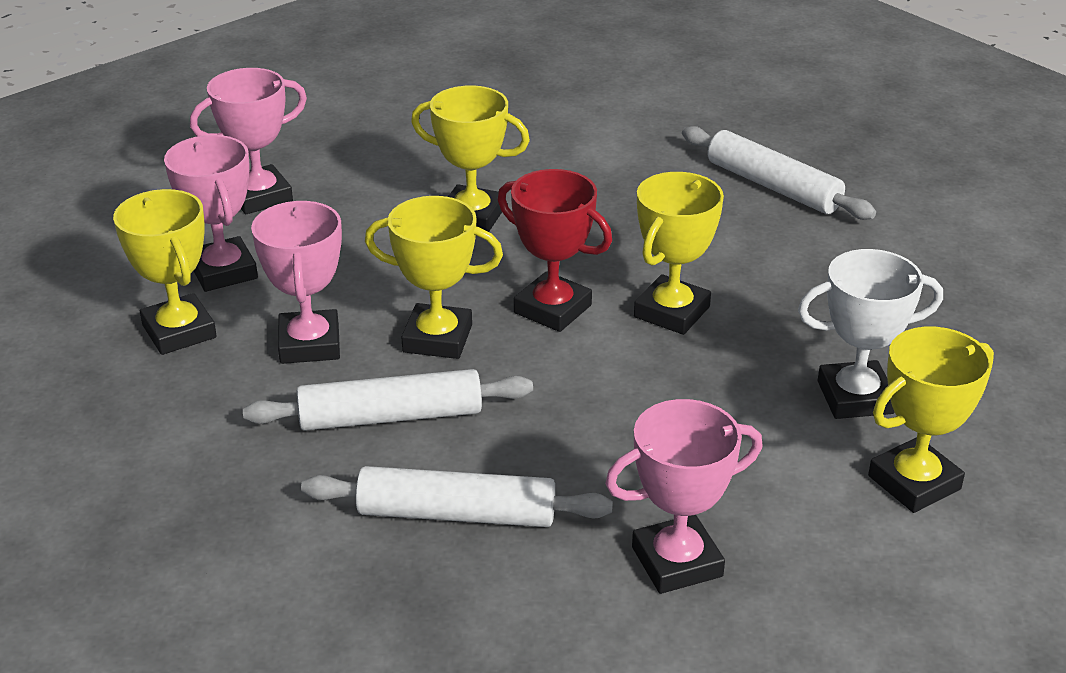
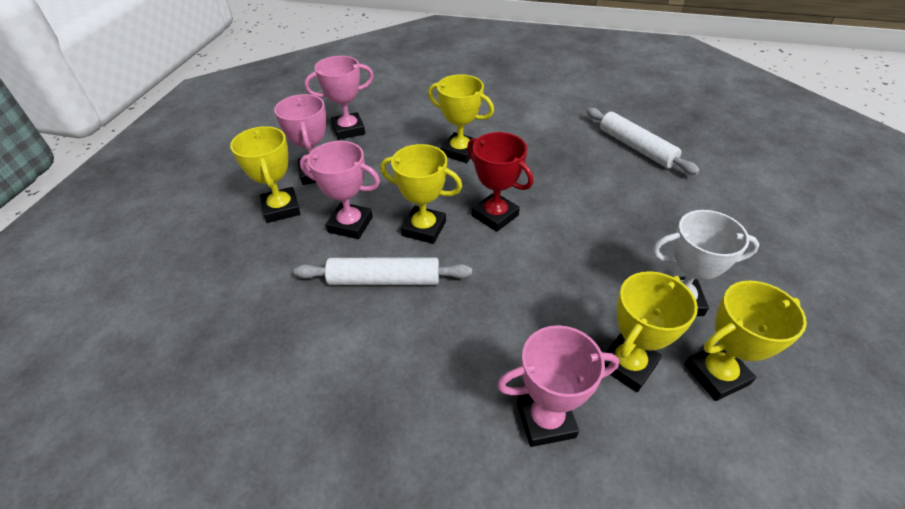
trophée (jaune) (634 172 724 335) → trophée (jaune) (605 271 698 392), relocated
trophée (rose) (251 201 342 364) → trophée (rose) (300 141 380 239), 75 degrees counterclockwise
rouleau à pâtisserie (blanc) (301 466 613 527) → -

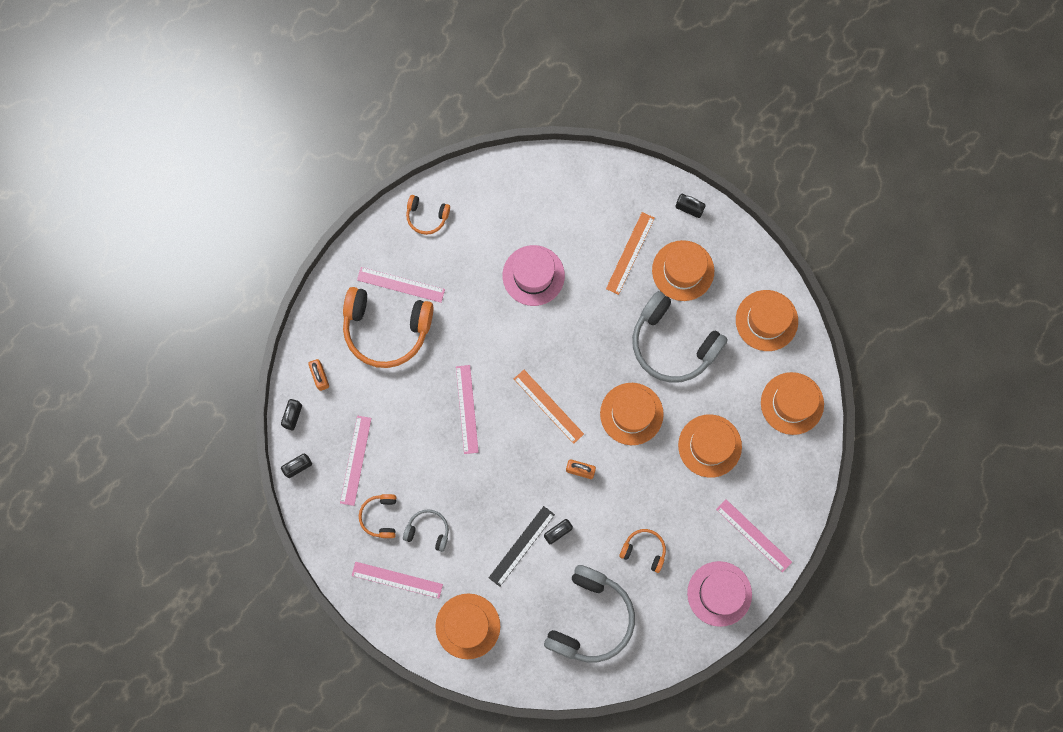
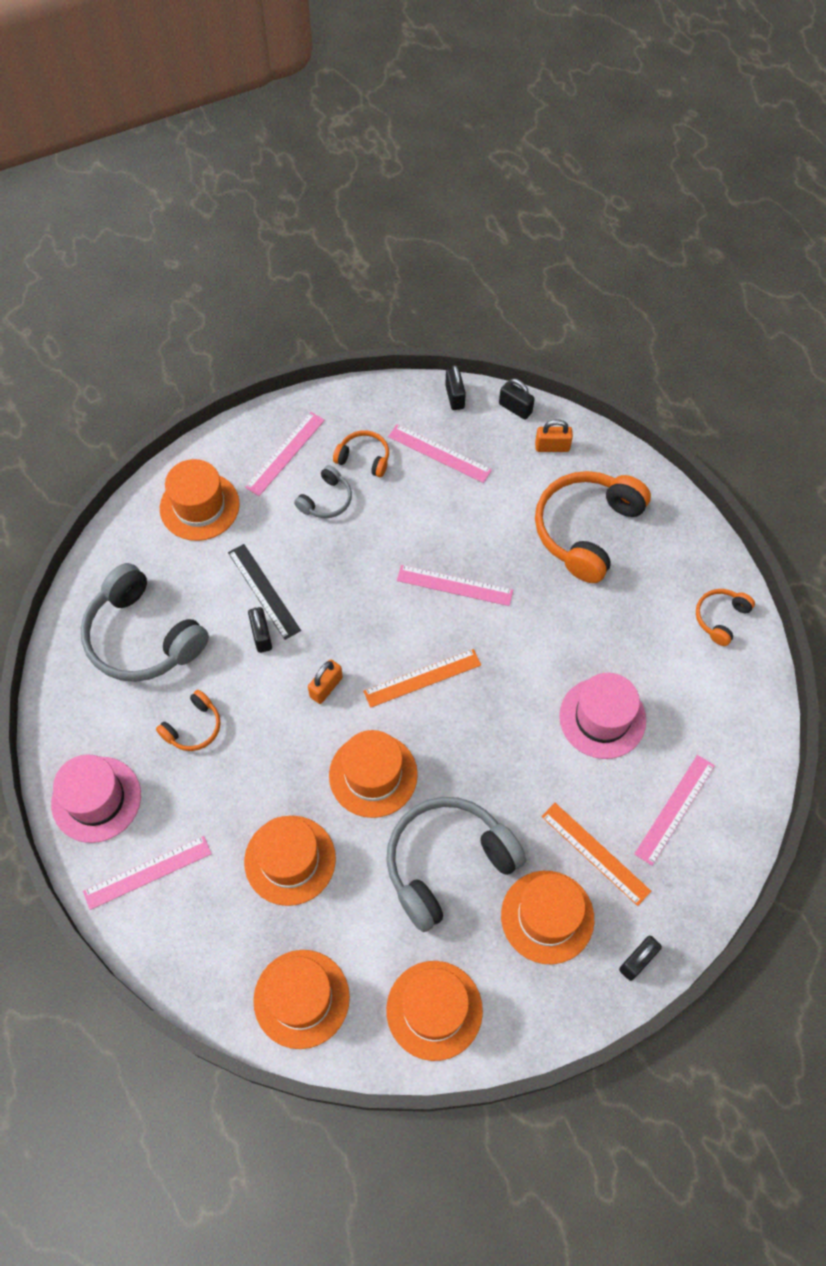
règle (rose) (357 267 445 303) → règle (rose) (634 755 715 866), relocated

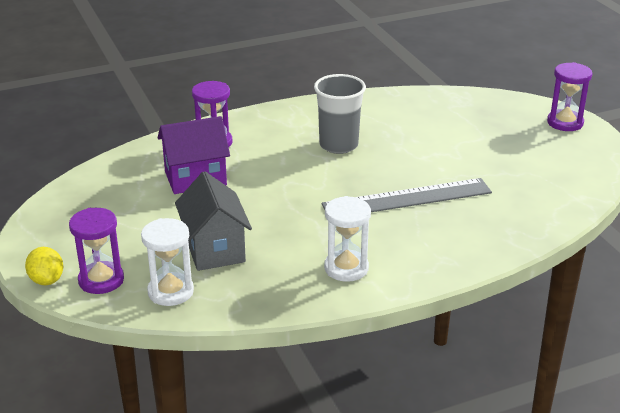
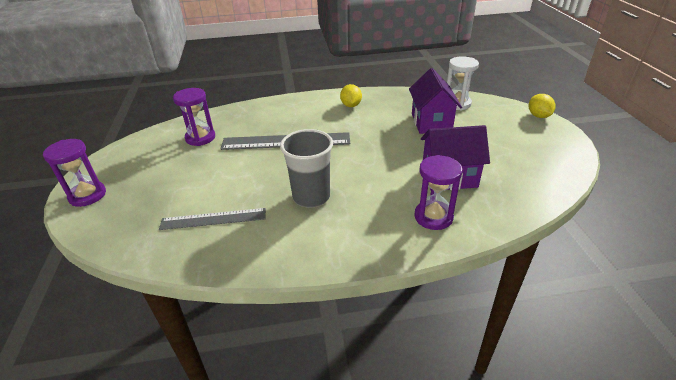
maison (gris) (175 171 252 271) → maison (violet) (409 68 462 134)
sablier (blanc) (324 196 371 282) → citron (jaune) (340 84 362 107)
sablier (violet) (69 208 124 294) → sablier (violet) (173 88 215 146), relocated
- → règle (gris) (159 208 266 230)

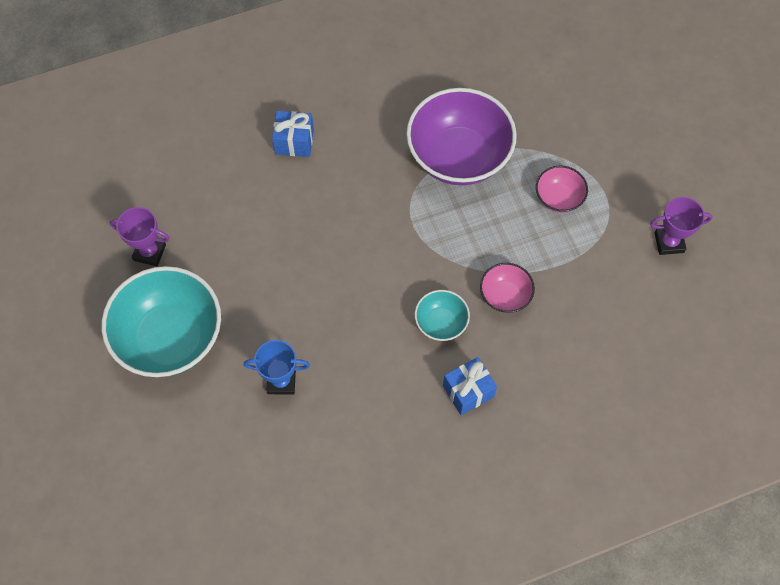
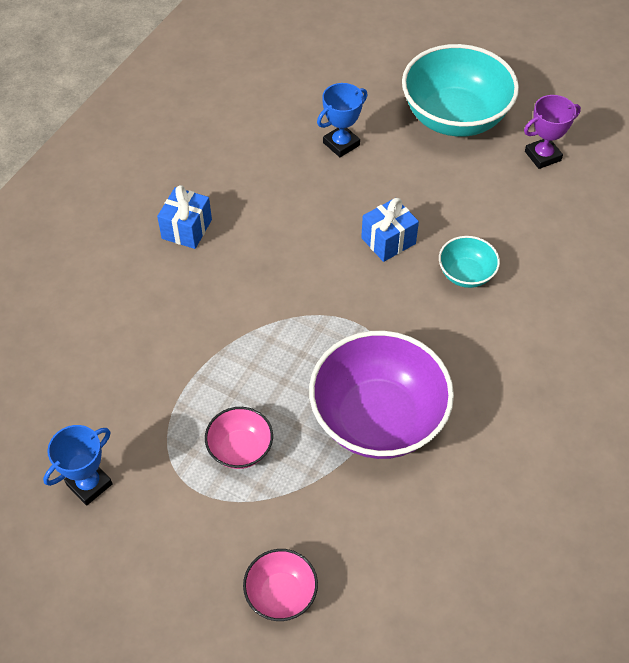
cadeau (bleu) (272 111 314 157) → cadeau (bleu) (361 198 419 262), relocated
trophée (violet) (650 197 713 255) → trophée (bleu) (43 425 113 506)
bol (rose) (480 263 535 313) → bol (rose) (243 549 318 621), relocated
bol (turquoise) (415 290 470 341) → bol (turquoise) (439 236 500 288), relocated

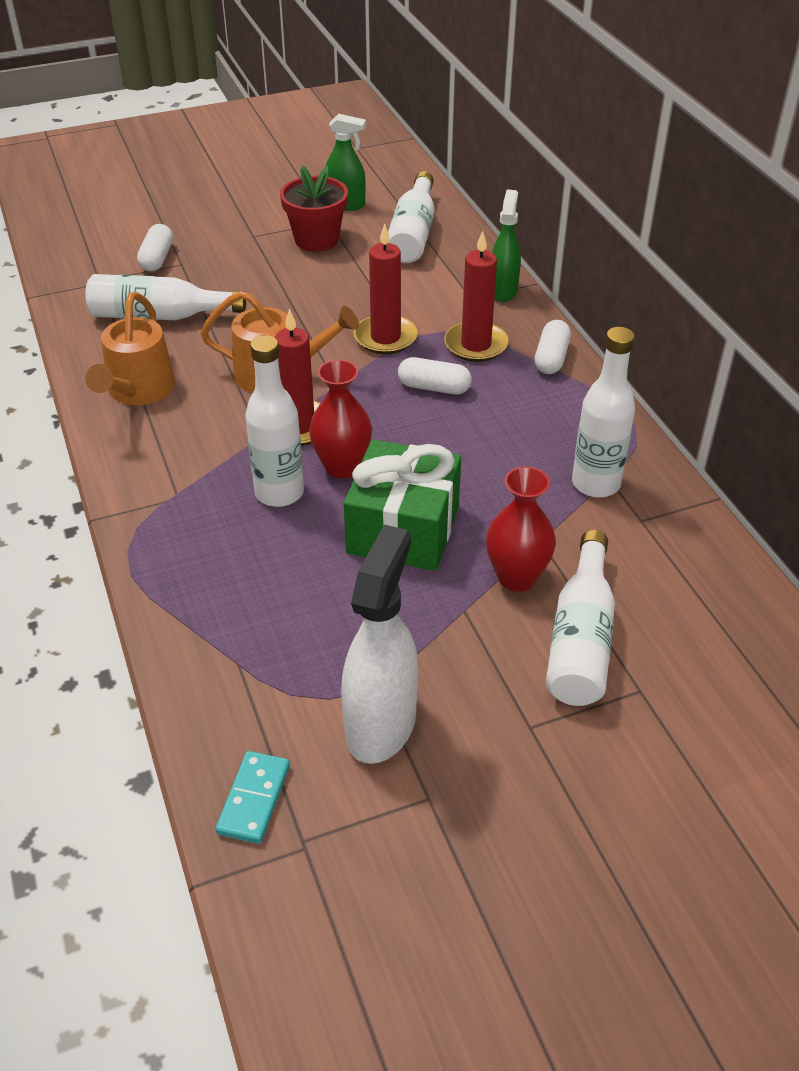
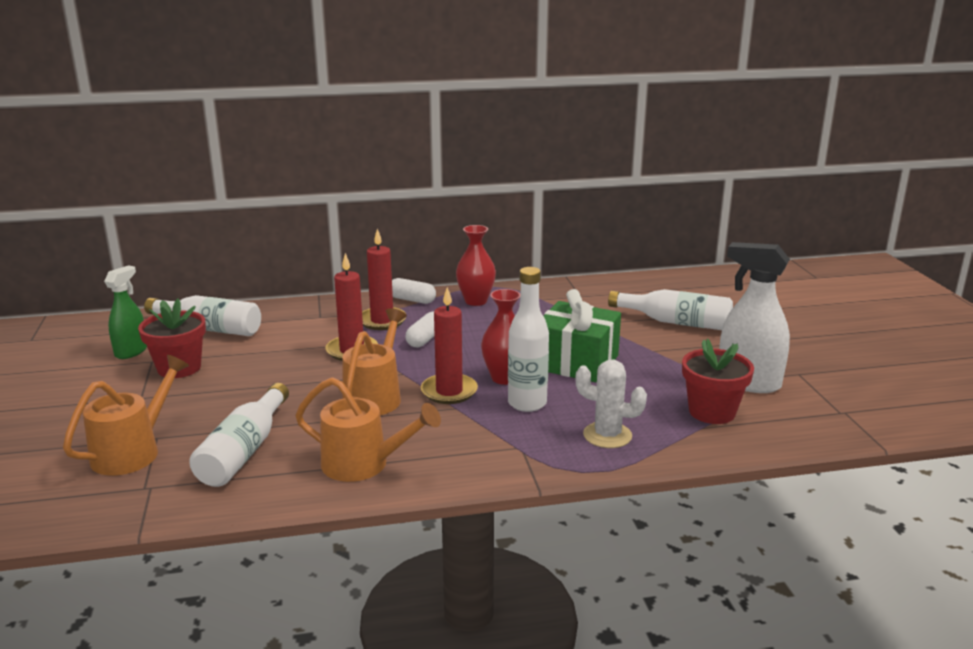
vaporisateur (vert) (492 189 521 302) → -
gélule (blanc) (137 224 173 271) → arrosoir (orange) (63 355 189 476)
bouteille (blanc) (572 327 635 498) → -
vase (rouge) (486 466 556 592) → vase (rouge) (456 225 496 306), relocated
domino (turquoise) (215 751 290 844) → -
- → pot de fleurs (rouge) (682 338 754 424)
- → cactus (blanc) (576 359 647 448)

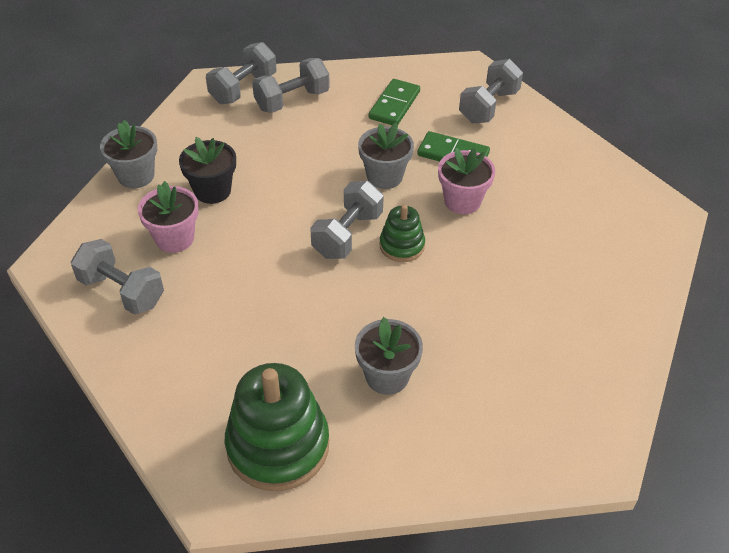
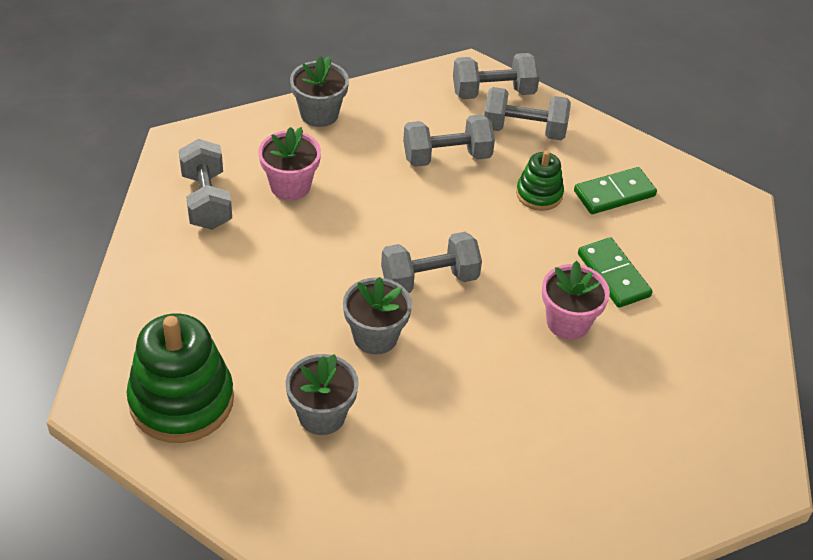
haltère (gris) (459 59 523 123) → haltère (gris) (403 114 495 167), relocated
pot de fleurs (gris) (358 122 414 189) → pot de fleurs (gris) (343 277 412 355), relocated
pot de fleurs (noir) (179 137 236 204) → -
jouet à empiler (vert) (379 204 425 262) → jouet à empiler (vert) (516 150 564 211), relocated

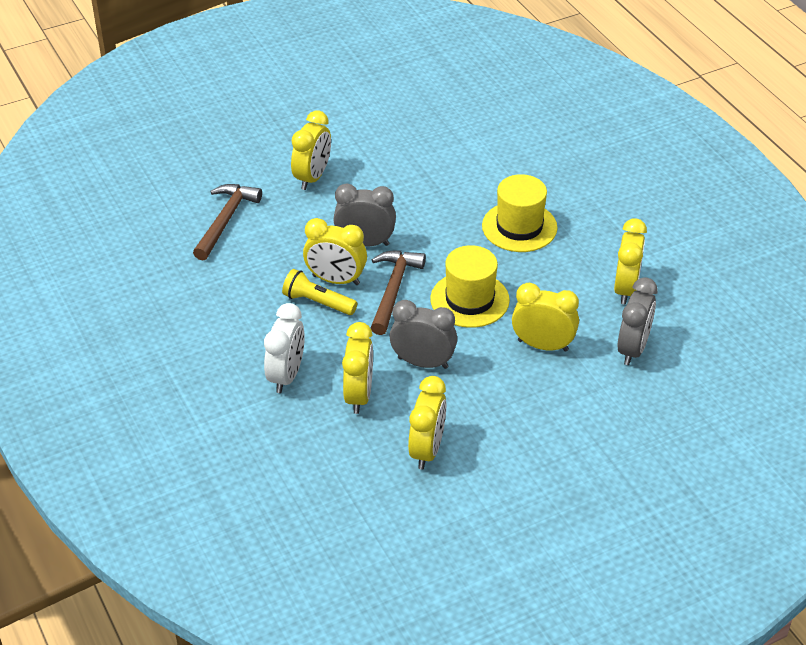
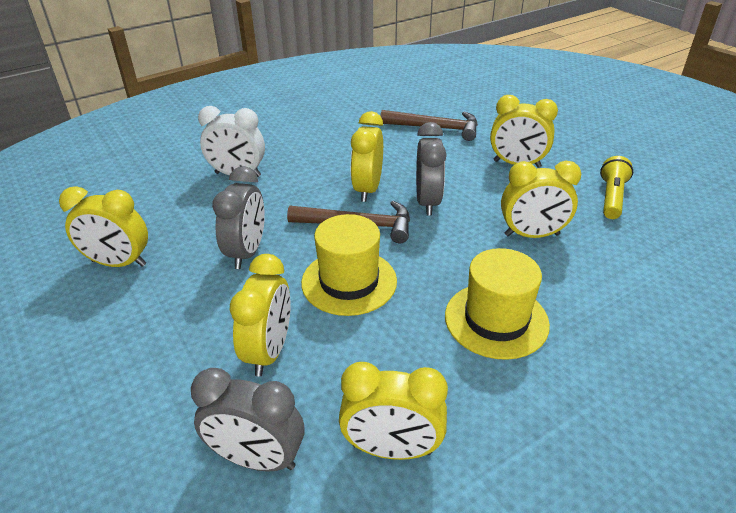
lampe de poche (jaune) (282 269 357 315) → lampe de poche (jaune) (600 156 633 219), relocated
réveil (jaune) (342 322 373 414) → réveil (jaune) (501 161 581 238), relocated

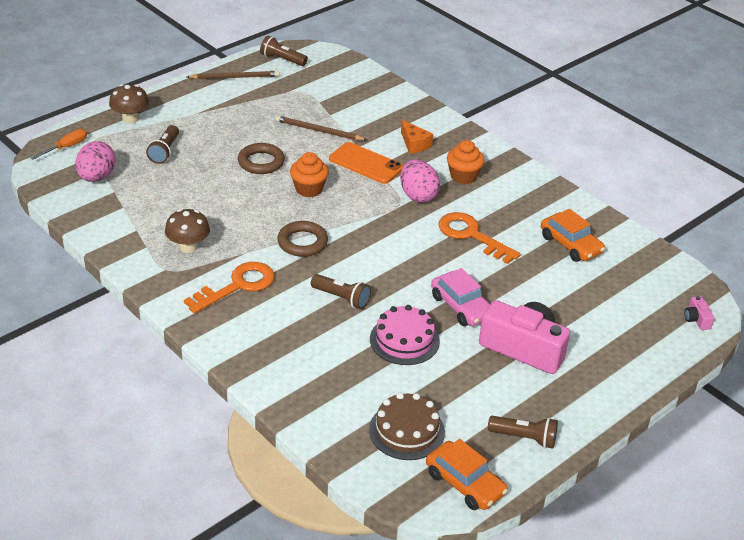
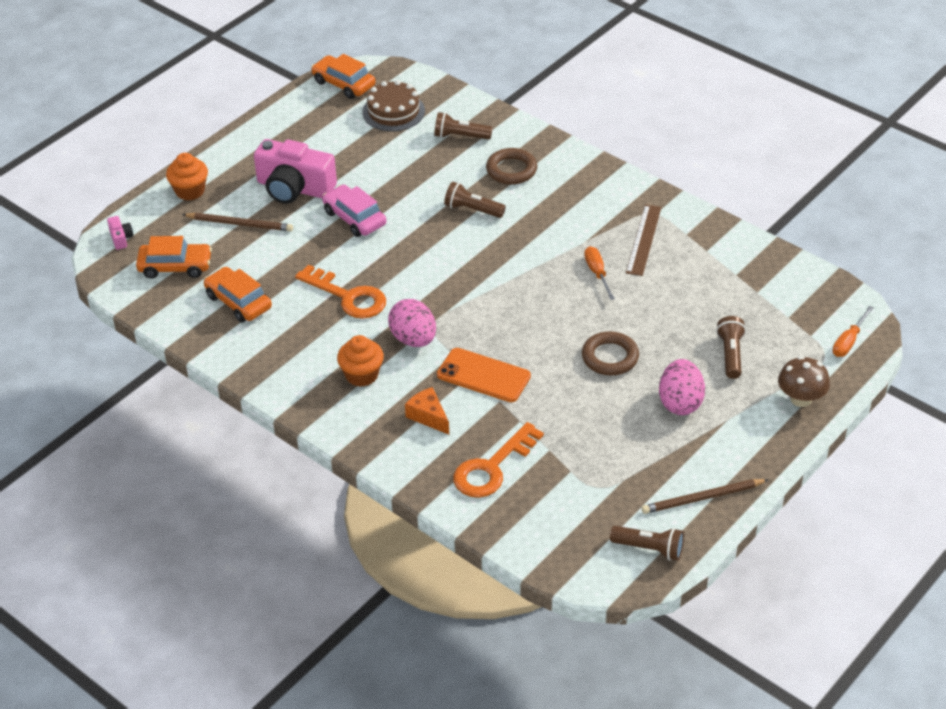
crayon (marron) (275 116 367 141) → crayon (marron) (182 213 293 231), relocated
œuf (rose) (75 141 116 182) → œuf (rose) (659 359 705 415), relocated
muffin (orange) (290 152 329 197) → muffin (orange) (166 153 208 201), relocated
champignon (marron) (165 209 210 253) → règle (marron) (626 204 662 276)
anneau (marron) (277 221 328 257) → anneau (marron) (486 148 537 185), relocated
clé (orange) (184 262 275 314) → clé (orange) (453 422 544 498), relocated
gâteau (rose) (370 305 440 365) → -
lampe de poche (marron) (488 416 558 449) → lampe de poche (marron) (434 112 493 140), relocated
- → voiture (orange) (136 236 212 279)
- → tournevis (orange) (584 246 615 300)

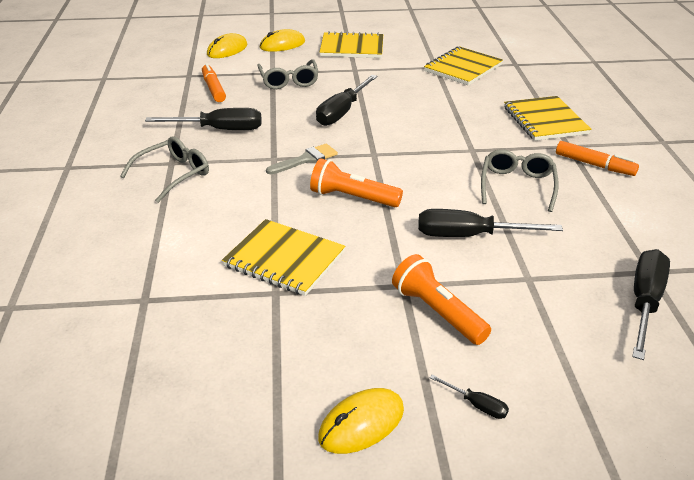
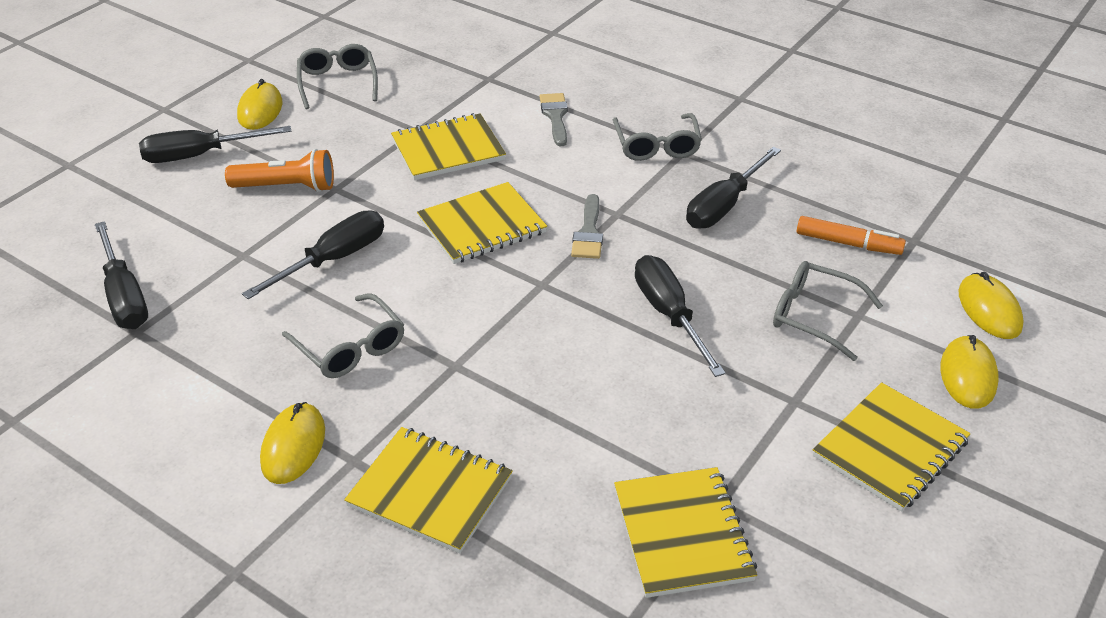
feutre (orange) (556 141 639 176) → souris (jaune) (260 402 325 484)
lampe de poche (orange) (310 158 403 207) → carnet (jaune) (417 182 547 264)
tournevis (noir) (430 374 509 419) → tournevis (noir) (139 126 291 163), x2.17
- → lunettes (gris) (297 44 378 109)
- → pinceau (gris) (540 93 568 146)

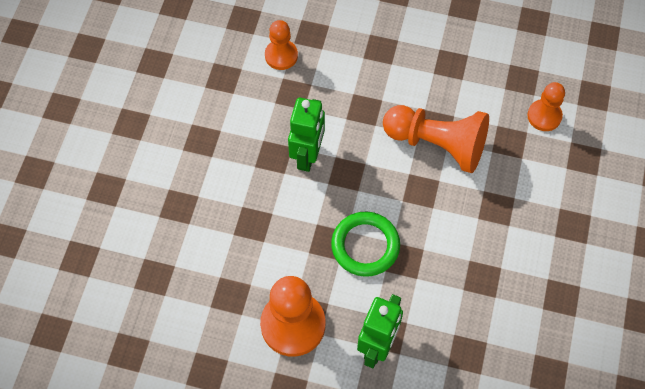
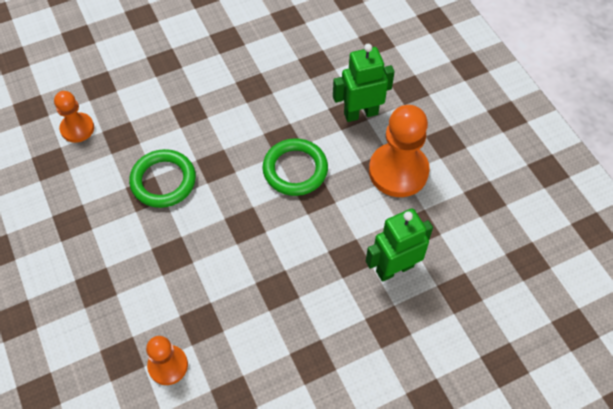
robot (vert) (288 98 325 172) → robot (vert) (366 208 433 282), relocated
pion (orange) (383 105 489 173) → anneau (vert) (129 149 196 208)

